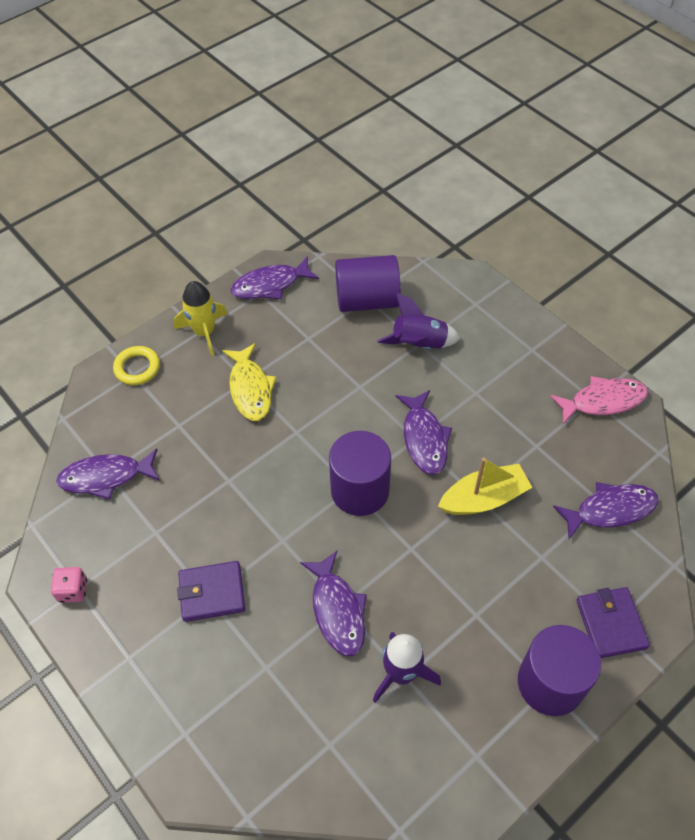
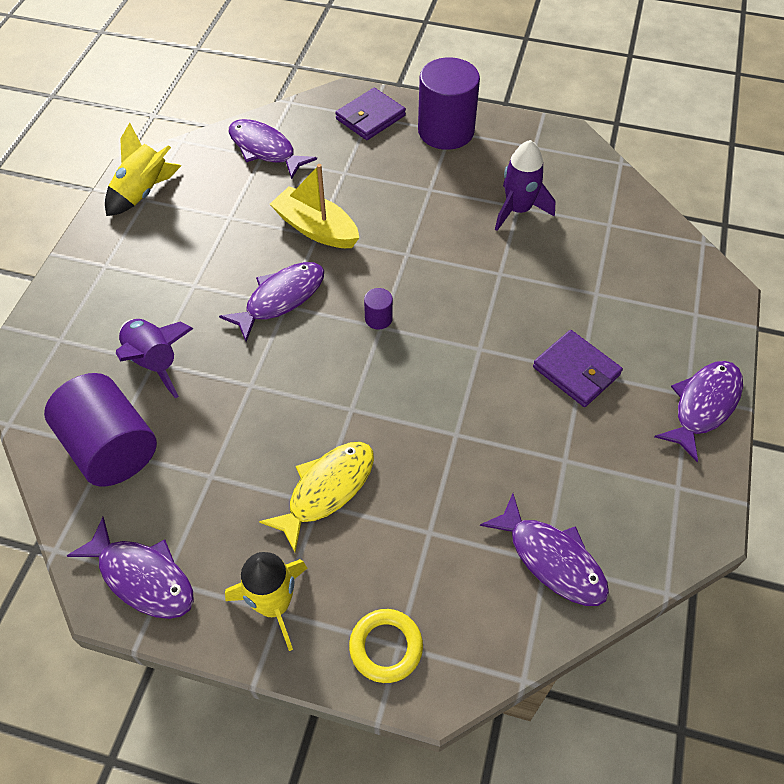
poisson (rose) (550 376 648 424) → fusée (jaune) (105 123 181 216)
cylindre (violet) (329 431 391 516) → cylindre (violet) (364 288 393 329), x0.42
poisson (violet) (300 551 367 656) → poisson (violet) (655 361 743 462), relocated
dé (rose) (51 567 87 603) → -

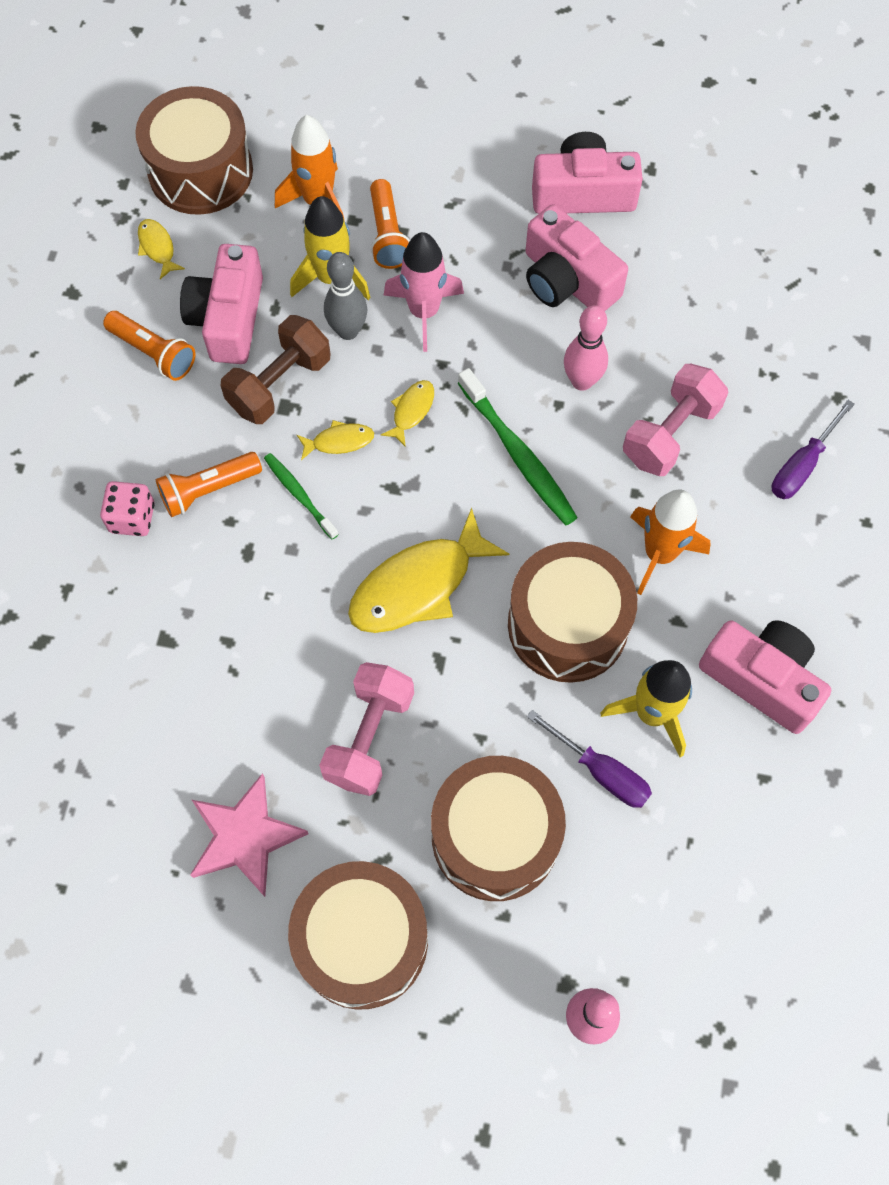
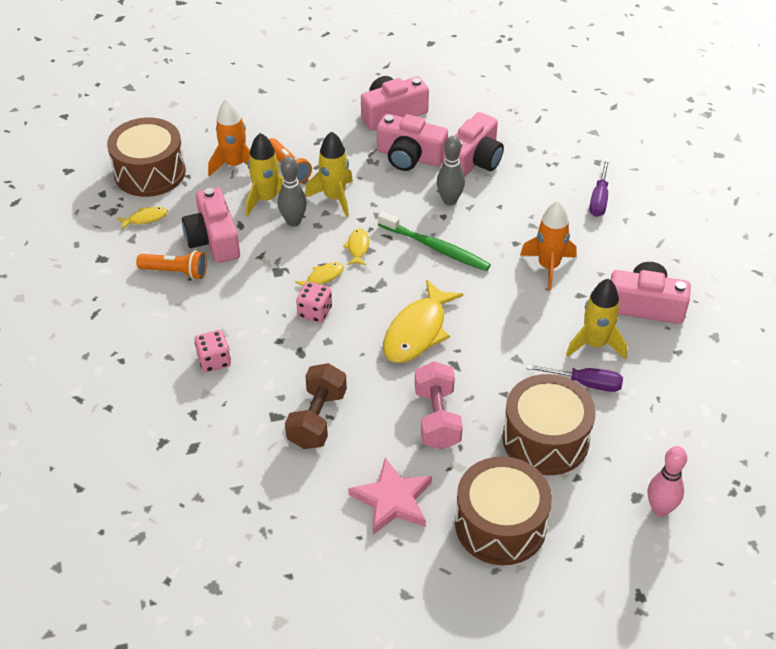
poisson (jaune) (138 219 185 279) → poisson (jaune) (117 207 168 230), 120 degrees clockwise
fusée (rose) (384 232 464 352) → fusée (jaune) (305 131 353 217)
quille (rose) (564 305 608 391) → quille (gris) (437 136 465 206)
haltère (marron) (221 315 331 424) → haltère (marron) (285 363 347 449), relocated
haltère (rose) (623 364 728 476) → -
lampe de poche (orange) (156 452 262 517) → -
brosse à dents (vert) (264 453 339 539) → dé (rose) (296 282 332 323)
tambour (marron) (508 542 637 683) → -
- → appareil photo (rose) (442 112 504 177)

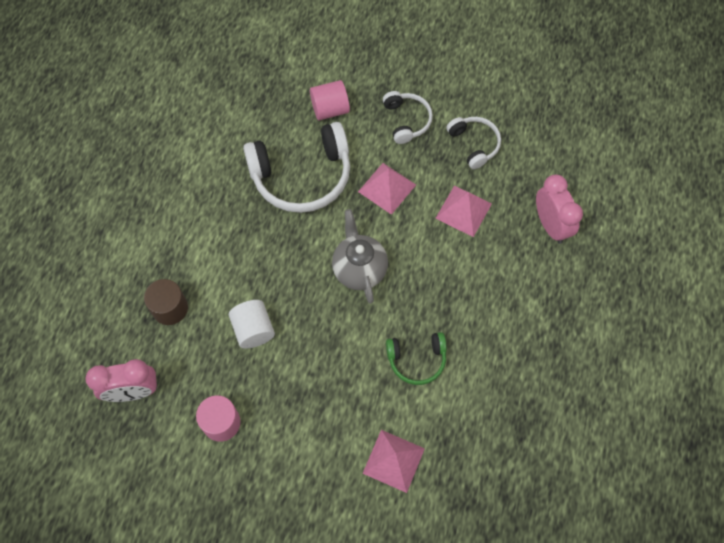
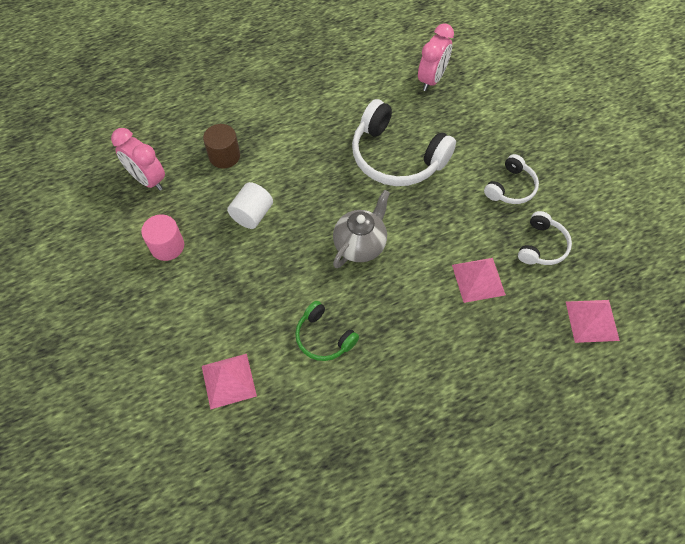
cylindre (rose) (310 80 350 120) → -
pyramide (rose) (358 163 416 215) → pyramide (rose) (566 300 620 343), relocated
réveil (rose) (536 175 583 244) → réveil (rose) (418 23 454 91), relocated

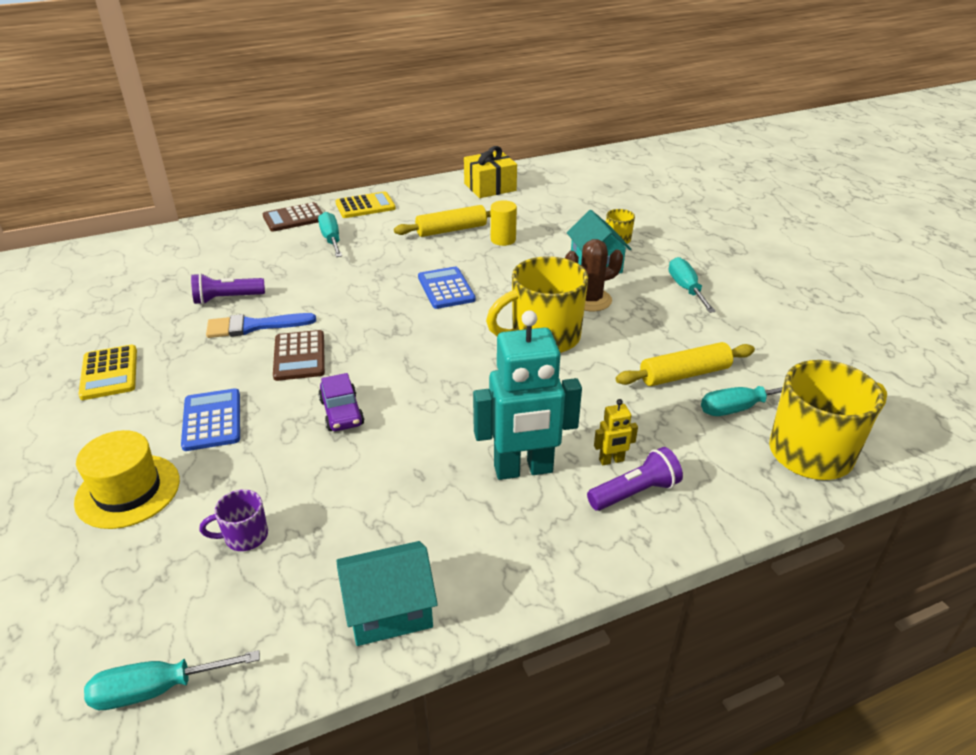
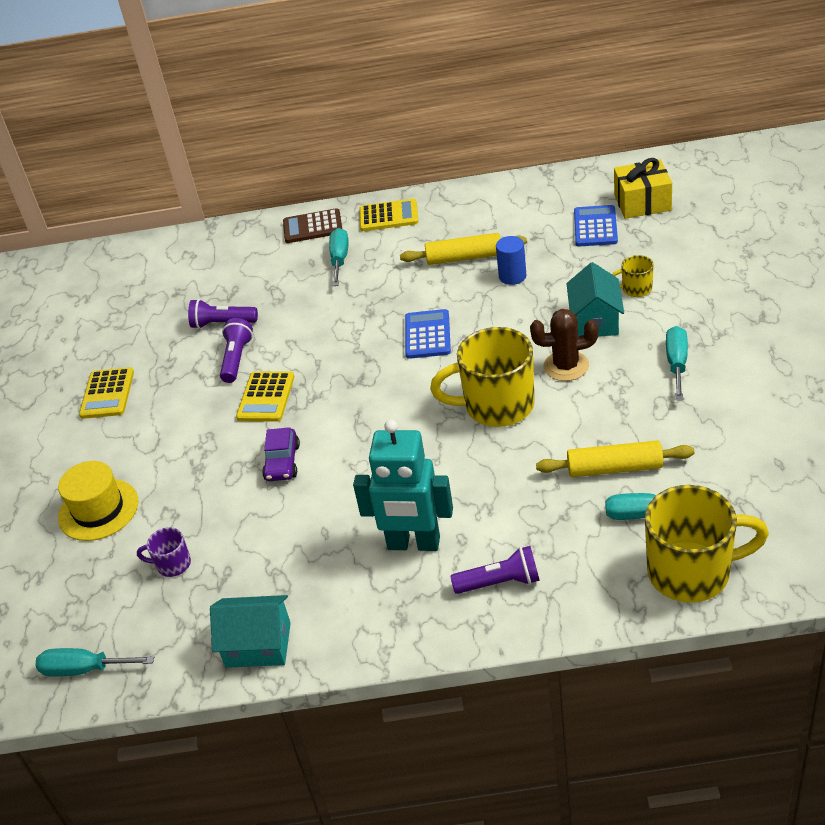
cadeau (jaune) (464 146 517 198) → cadeau (jaune) (614 158 672 219), relocated
cylindre (jaune) (491 200 517 246) → cylindre (bleu) (496 236 526 285)
pinceau (bleu) (206 313 316 338) → lampe de poche (violet) (220 318 253 383)
calculatrice (marron) (273 330 325 381) → calculatrice (jaune) (236 372 294 422)
calculatrice (bleu) (181 388 240 451) → calculatrice (bleu) (574 205 618 246), relocated
robot (jaune) (594 399 638 465) → -

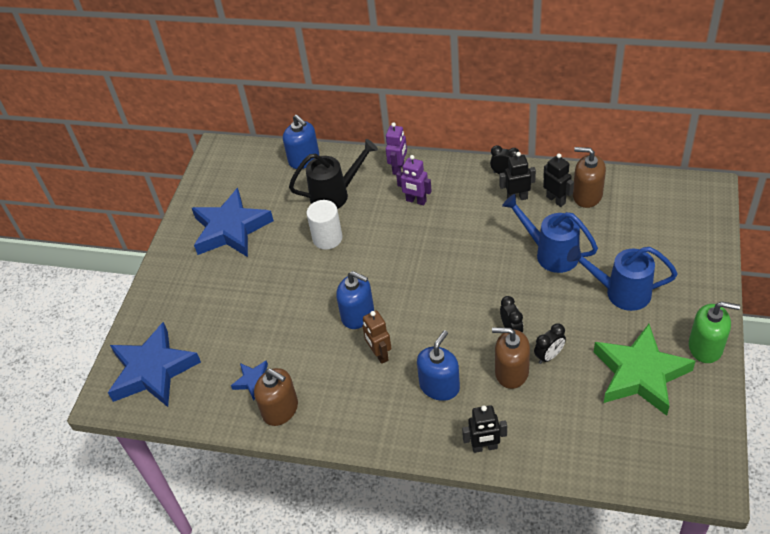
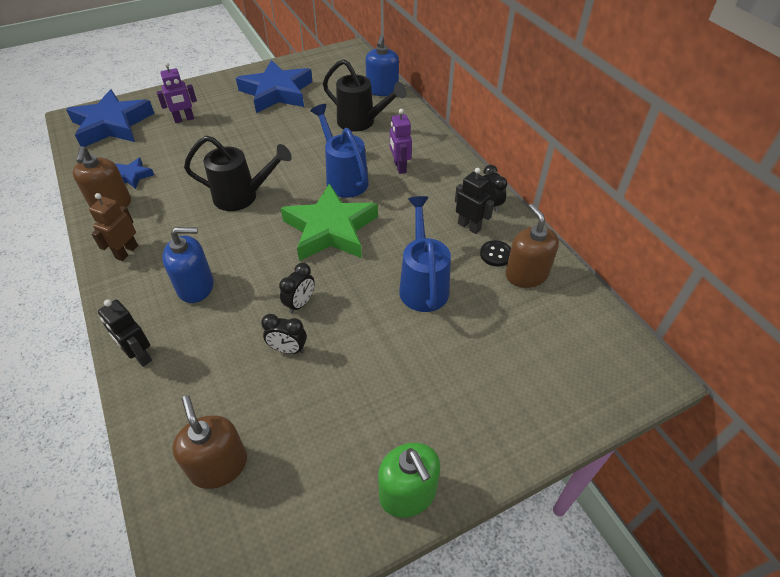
robot (violet) (386 122 407 175) → robot (violet) (157 62 197 123), relocated
robot (noir) (543 153 574 207) → bouton (noir) (480 240 511 266)
cylindre (blanc) (306 200 342 250) → -
arrosoir (bleu) (567 245 678 311) → arrosoir (bleu) (310 104 369 198), relocated
distributeur de savon (bleu) (336 271 374 329) → arrosoir (noir) (184 136 292 211)
robot (marron) (362 310 391 364) → robot (marron) (89 193 138 261), relocated
étoile (vert) (594 324 695 416) → étoile (vert) (281 183 378 261), relocated
distributeur de savon (marron) (492 328 530 389) → distributeur de savon (marron) (172 395 247 489), relocated

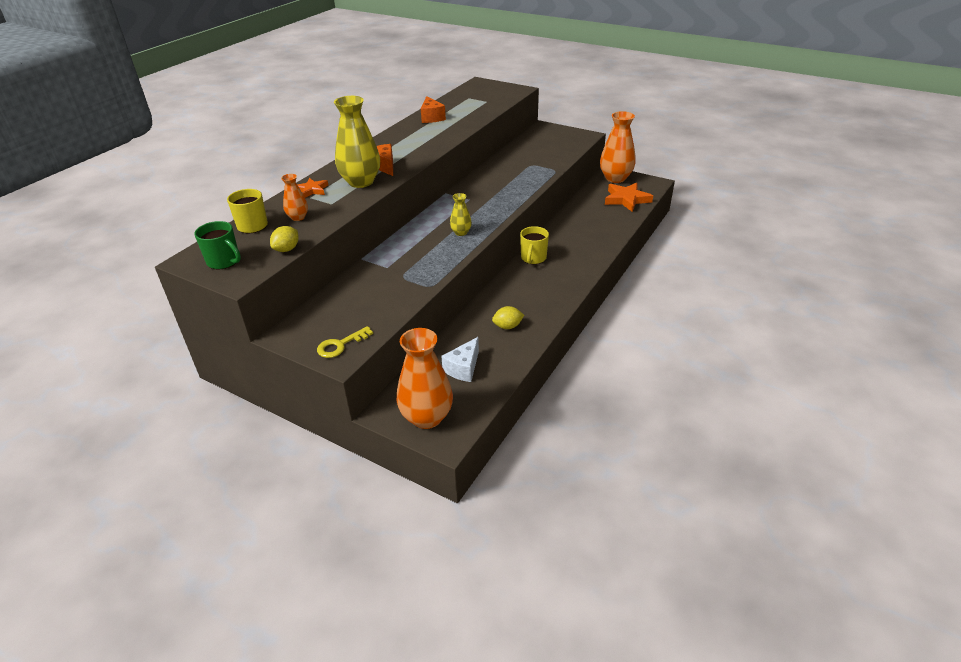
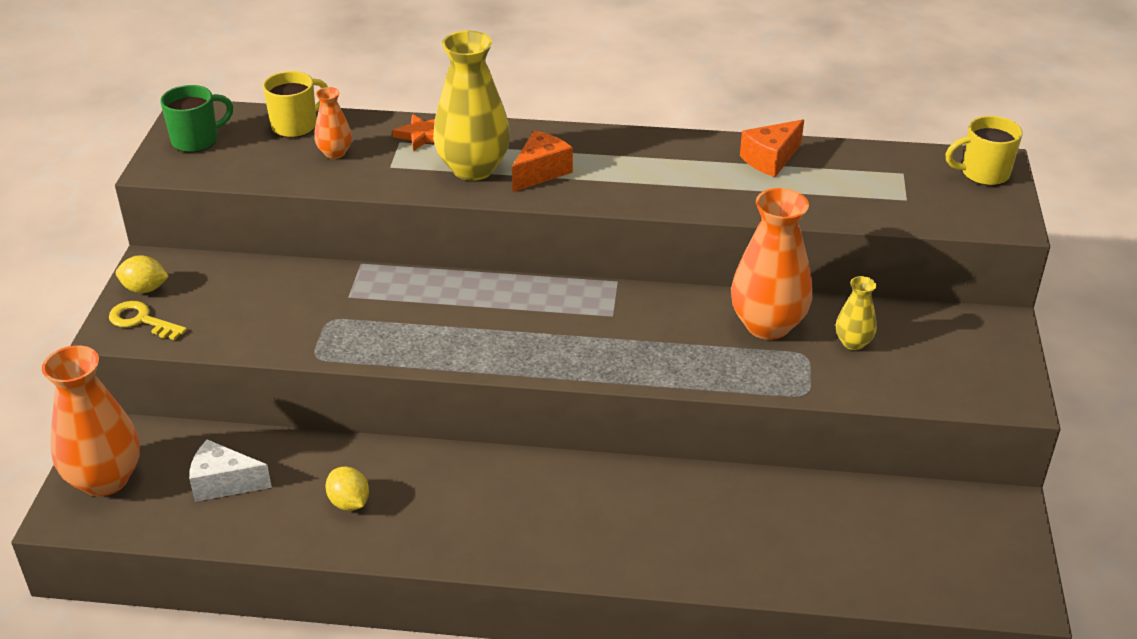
vase (orange) (600 111 636 183) → vase (orange) (731 188 813 340), relocated
étoile (orange) (605 183 653 212) → -
vase (jaune) (450 193 472 236) → vase (jaune) (836 276 877 350), relocated
tasse (vert) (194 221 241 270) → tasse (vert) (160 85 233 153), 135 degrees counterclockwise
citron (jaune) (270 226 299 252) → citron (jaune) (116 255 169 293), relocated
tasse (jaune) (520 226 549 264) → tasse (jaune) (945 116 1023 186), relocated

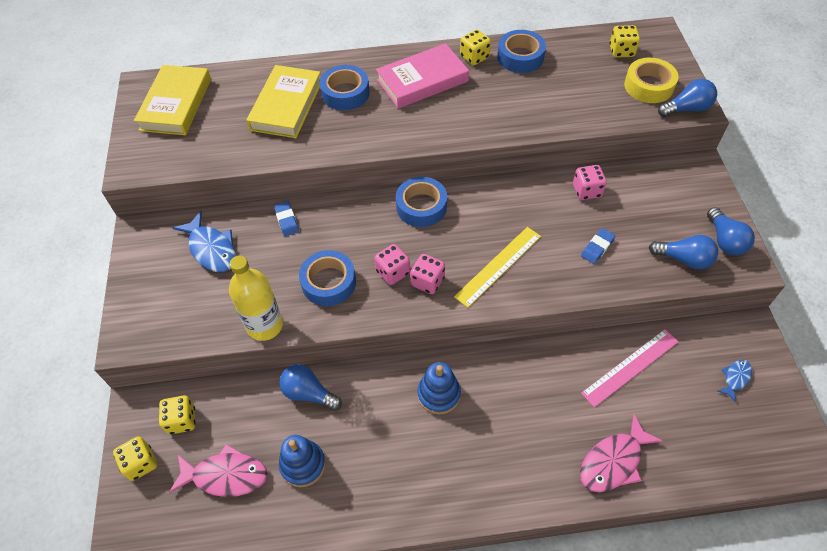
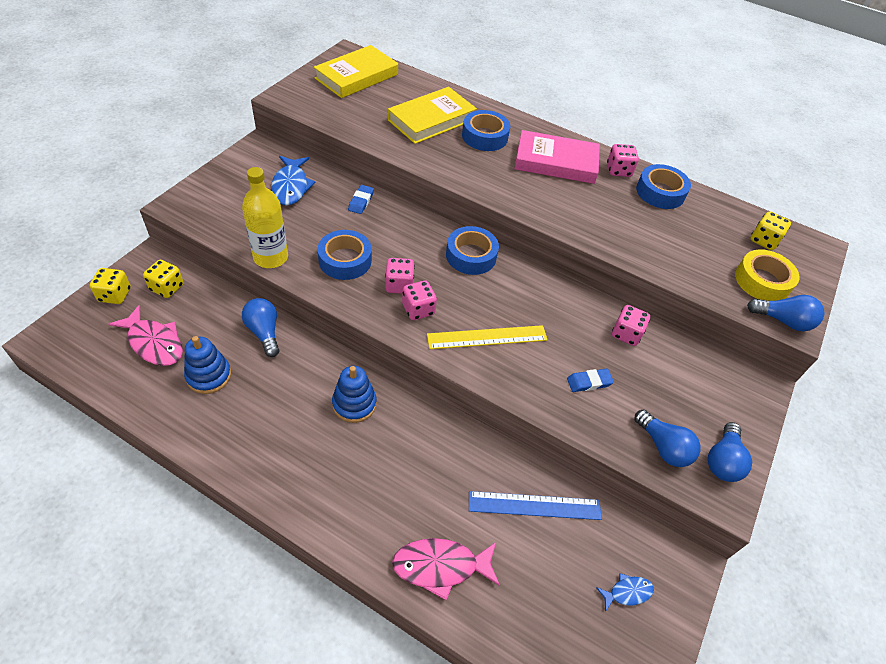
dé (jaune) (460 30 491 65) → dé (rose) (607 144 639 177)
règle (rose) (581 329 679 407) → règle (bleu) (469 491 602 520)

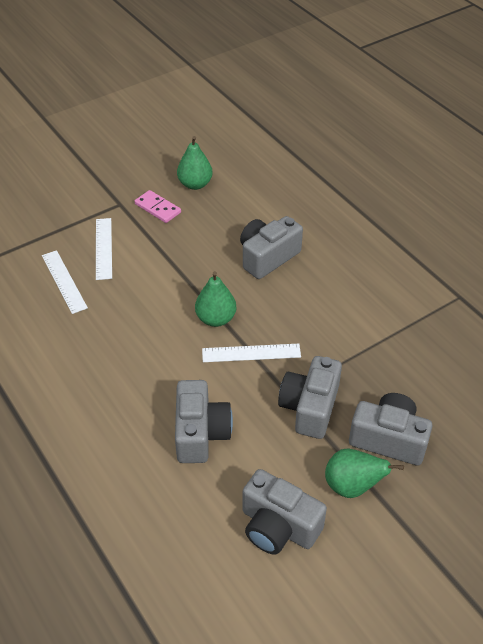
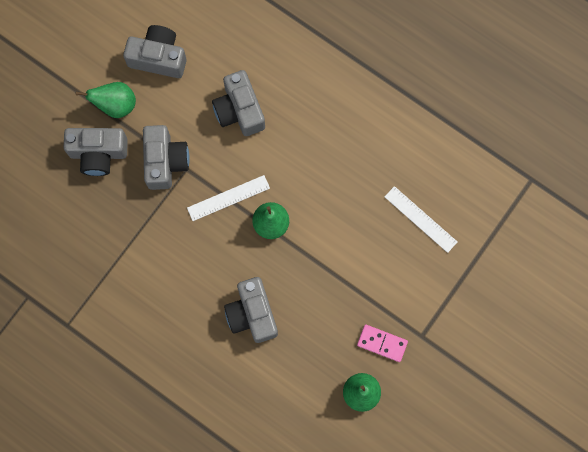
appareil photo (gris) (240 216 303 279) → appareil photo (gris) (224 277 278 343), 135 degrees clockwise
règle (blanc) (96 218 112 280) → -

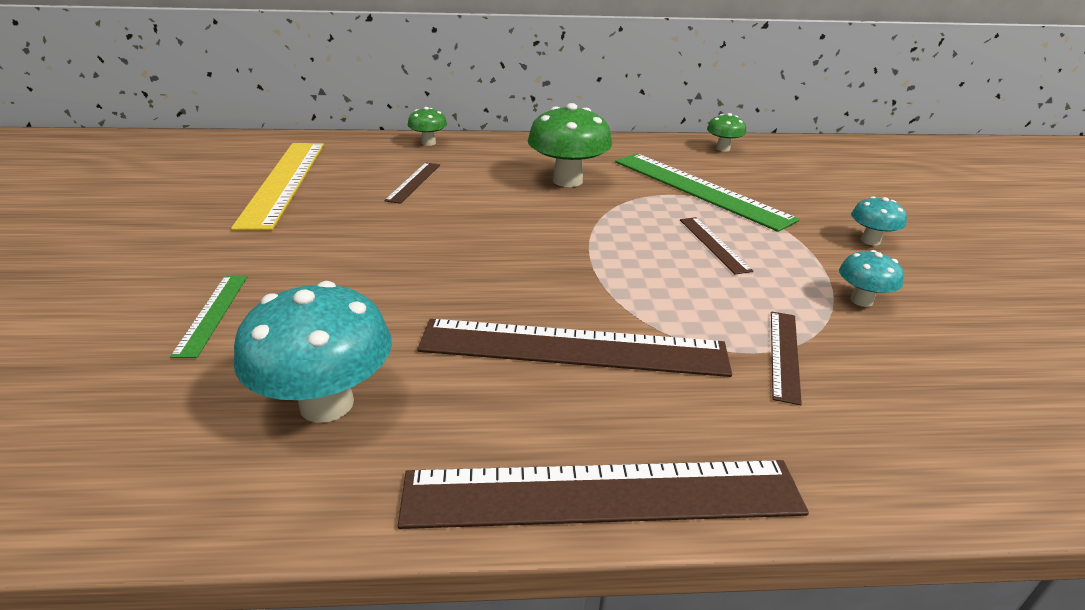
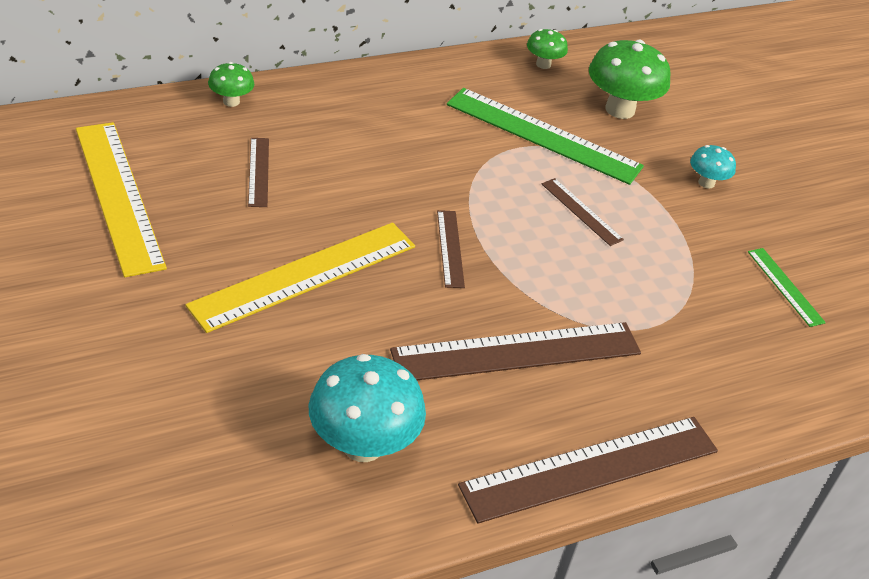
champignon (vert) (528 103 612 187) → champignon (vert) (589 40 671 119), relocated
champignon (turquoise) (839 250 904 307) → -
règle (vert) (170 276 248 358) → règle (vert) (748 248 826 327), relocated
règle (marron) (771 311 802 405) → règle (marron) (437 210 465 288), relocated
- → règle (jaune) (185 222 415 333)

